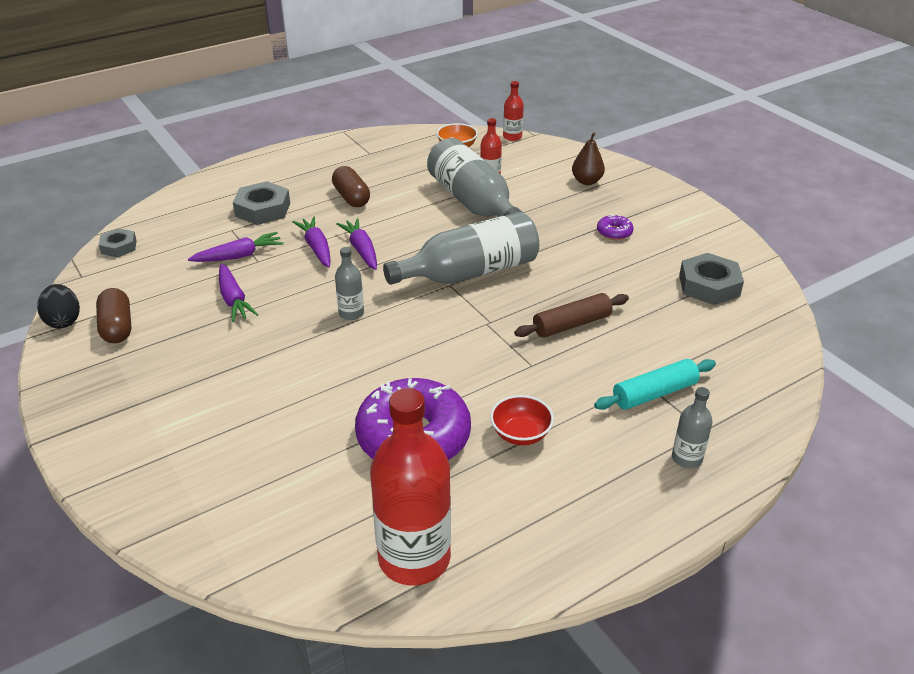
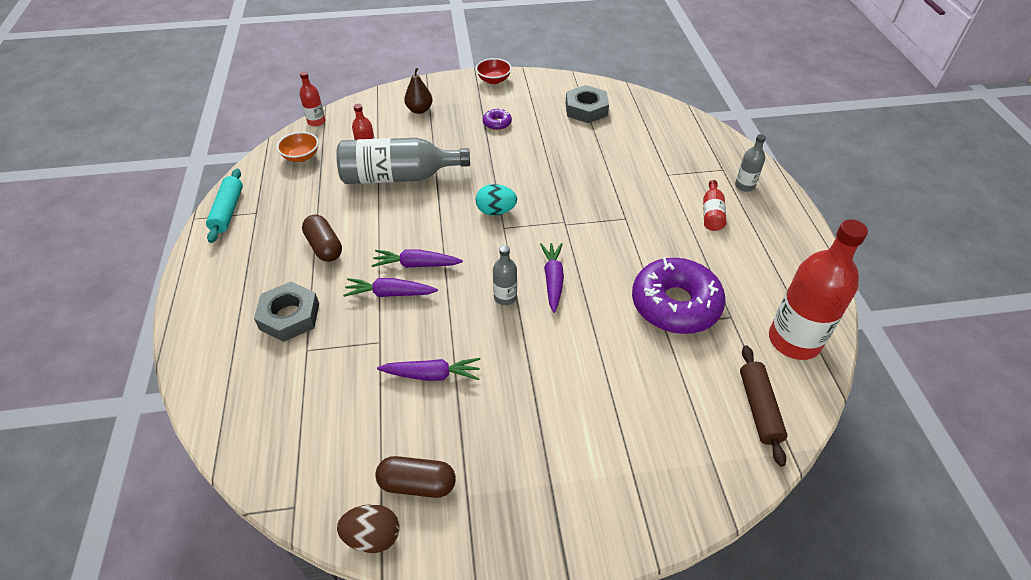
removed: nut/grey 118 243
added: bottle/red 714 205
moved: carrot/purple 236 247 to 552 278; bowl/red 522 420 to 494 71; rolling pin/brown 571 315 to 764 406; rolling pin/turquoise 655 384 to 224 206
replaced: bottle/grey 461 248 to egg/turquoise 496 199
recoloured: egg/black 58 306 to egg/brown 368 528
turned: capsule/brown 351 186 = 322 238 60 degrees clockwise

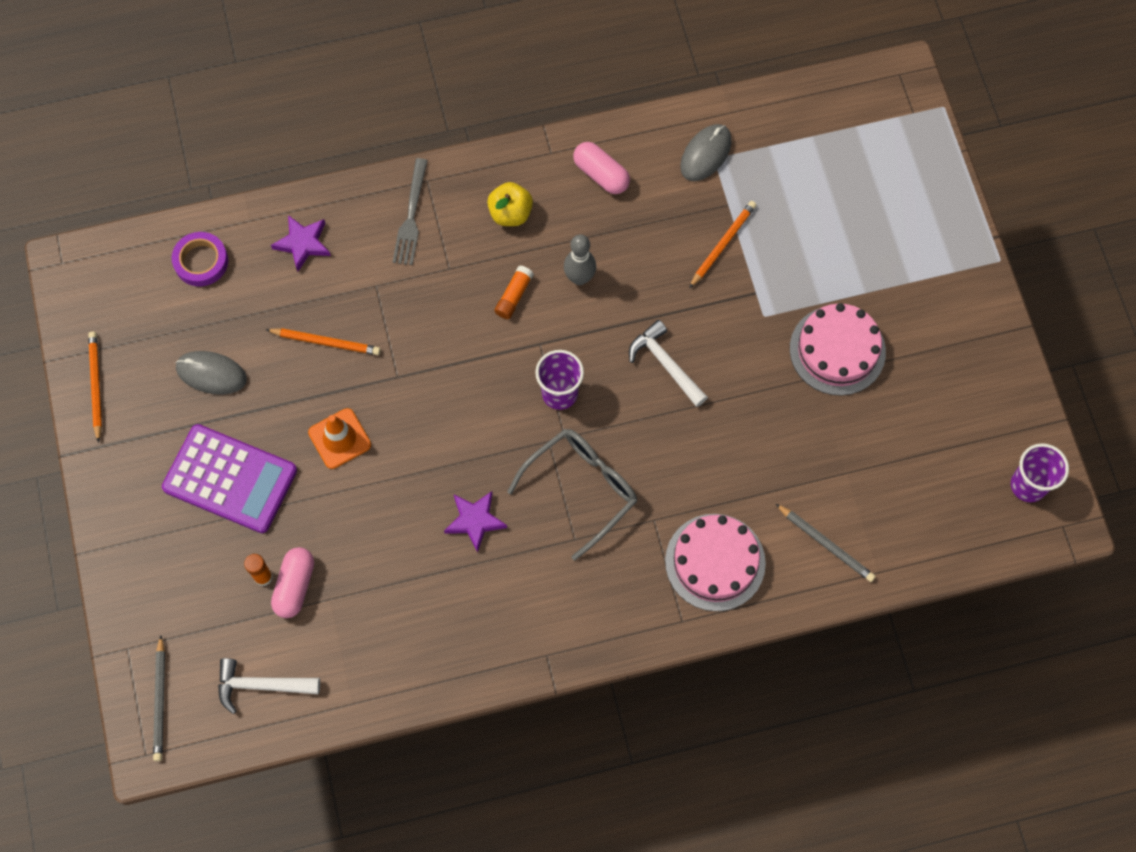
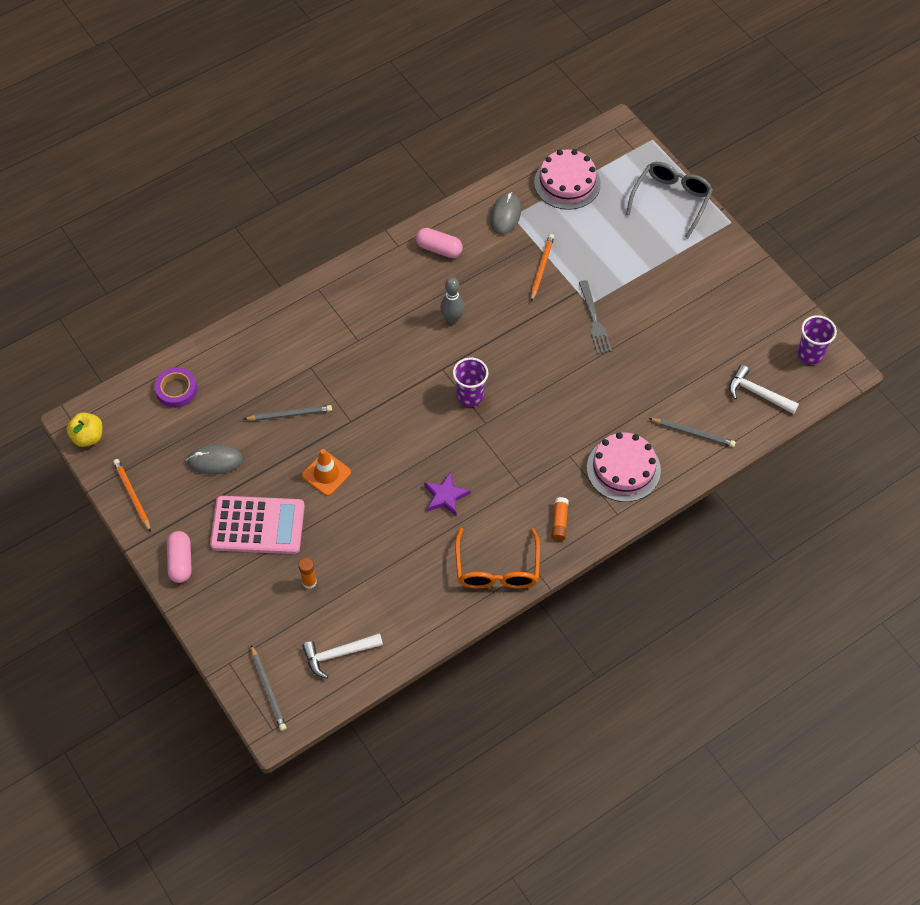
removed: star/purple 301 243
added: glasses/orange 497 558
moved: capsule/pink 292 582 to 179 557; fork/grey 410 211 to 595 317; apple/yellow 510 204 to 85 429; glue stick/orange 514 292 to 560 519; glasses/grey 572 494 to 669 200; hammer/white 668 363 to 764 389; cake/pink 838 349 to 567 179
recoloured: calculator/purple 229 478 to calculator/pink 257 525; pencil/orange 323 341 to pencil/grey 288 413

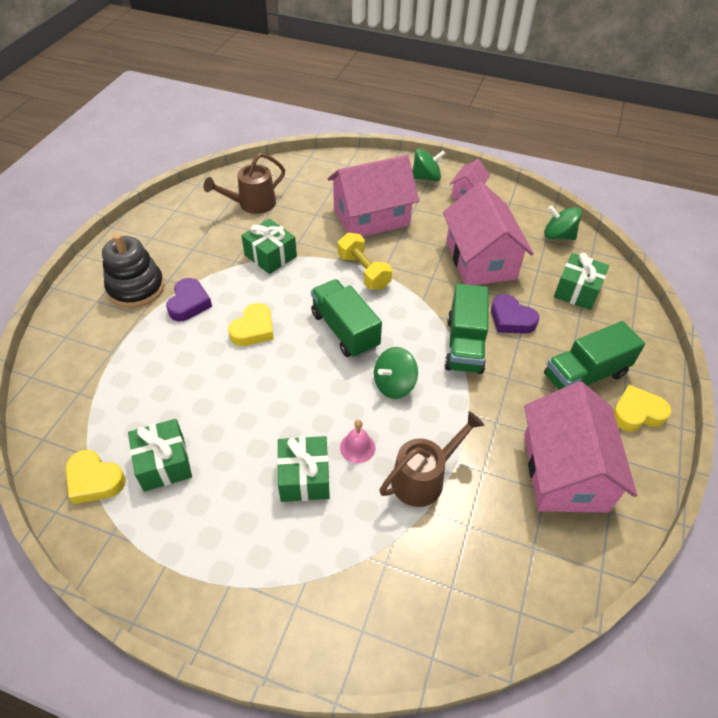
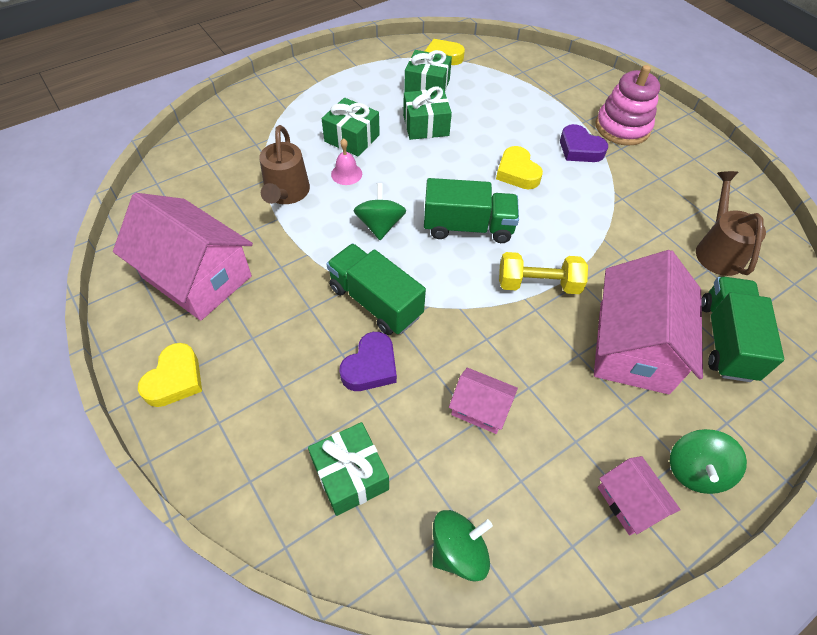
moved: gift/green 269 246 to 427 113; truck/green 594 355 to 742 329
recoloured: stacking toy/black 133 270 to stacking toy/pink 627 105
turned: heart/purple 515 314 = 368 361 135 degrees clockwise
resized: house/pink 488 233 = 483 400 x0.49

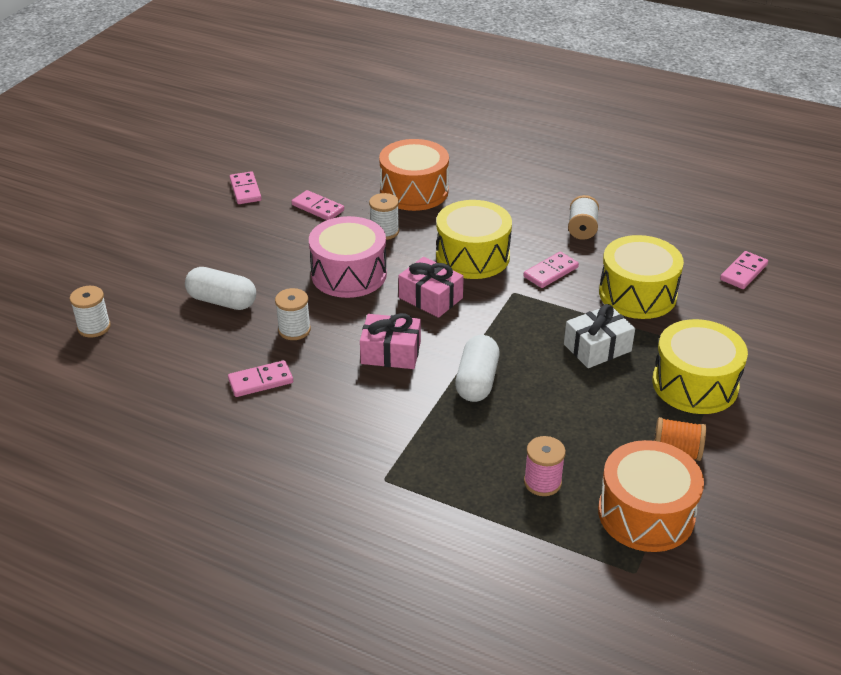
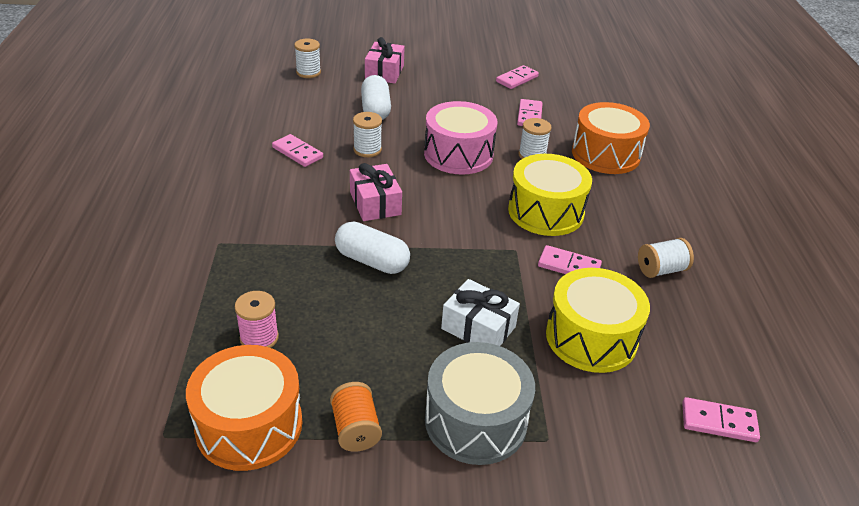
moved: gift/pink 431 287 to 385 60
recoloured: drum/yellow 700 366 to drum/grey 480 403
turned: capsule/white 477 368 = 372 248 45 degrees clockwise

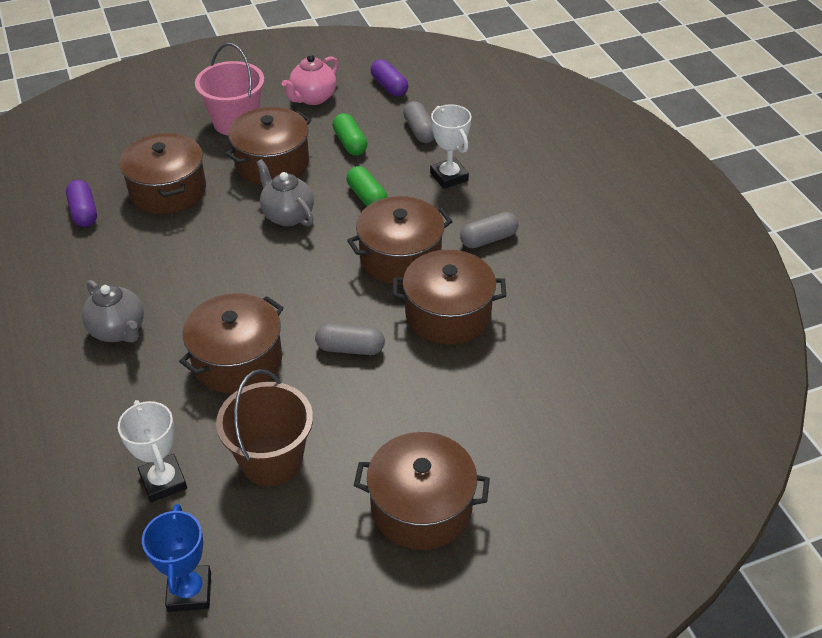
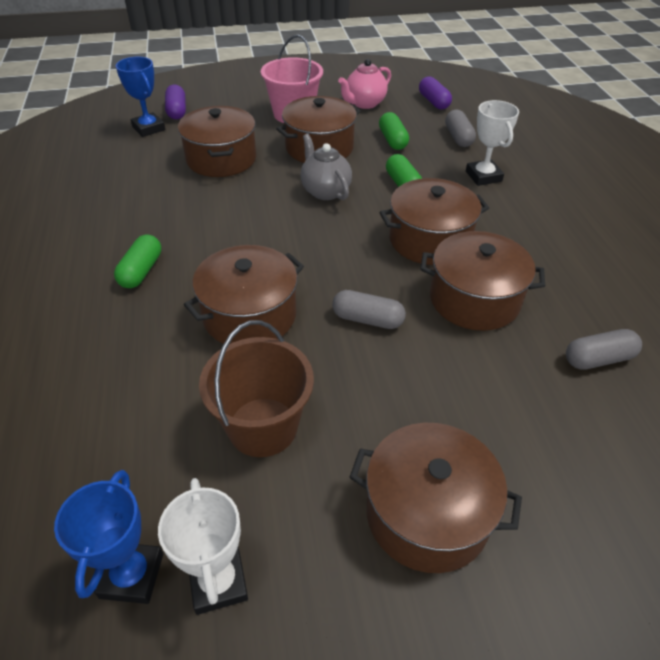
added: trophy/blue 140 97
moved: capsule/purple 81 203 to 175 102; trophy/white 152 451 to 203 546; capsule/grey 489 230 to 604 349
replaced: teapot/grey 113 311 to capsule/green 137 261

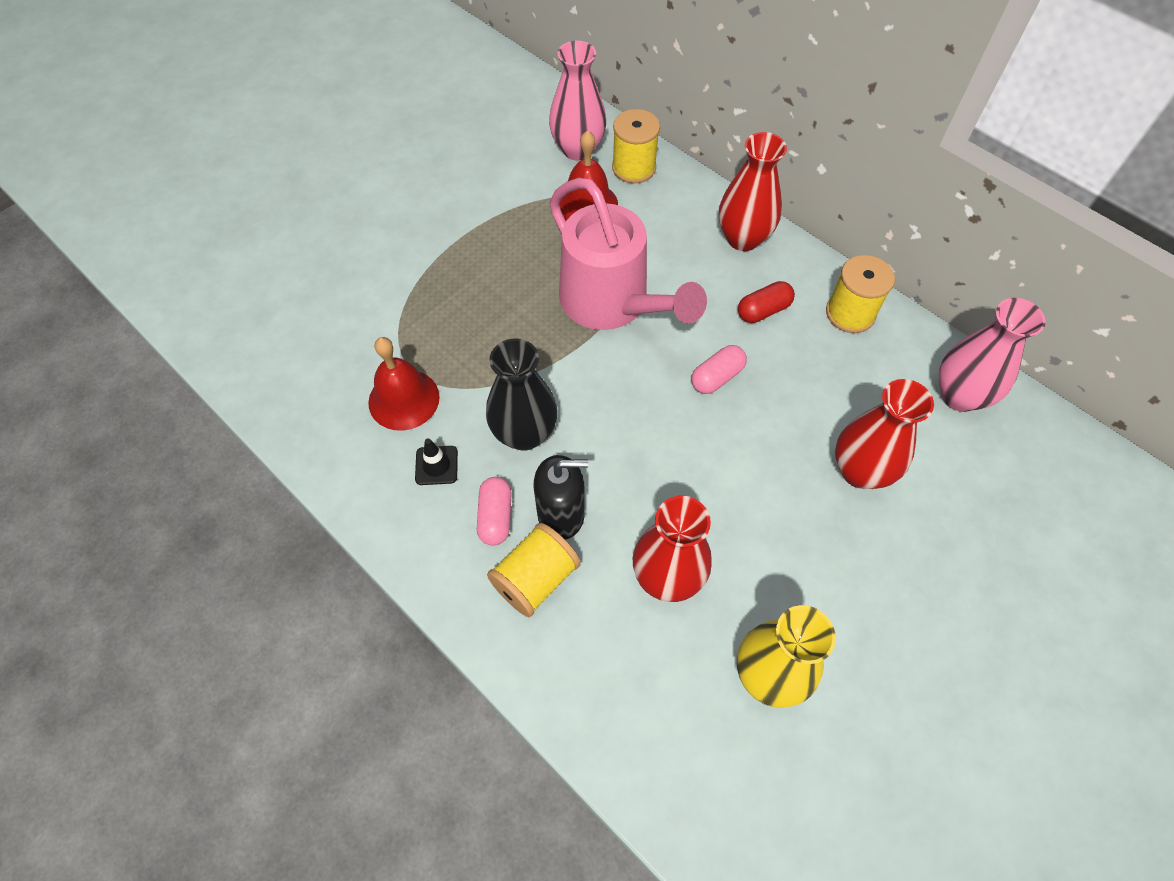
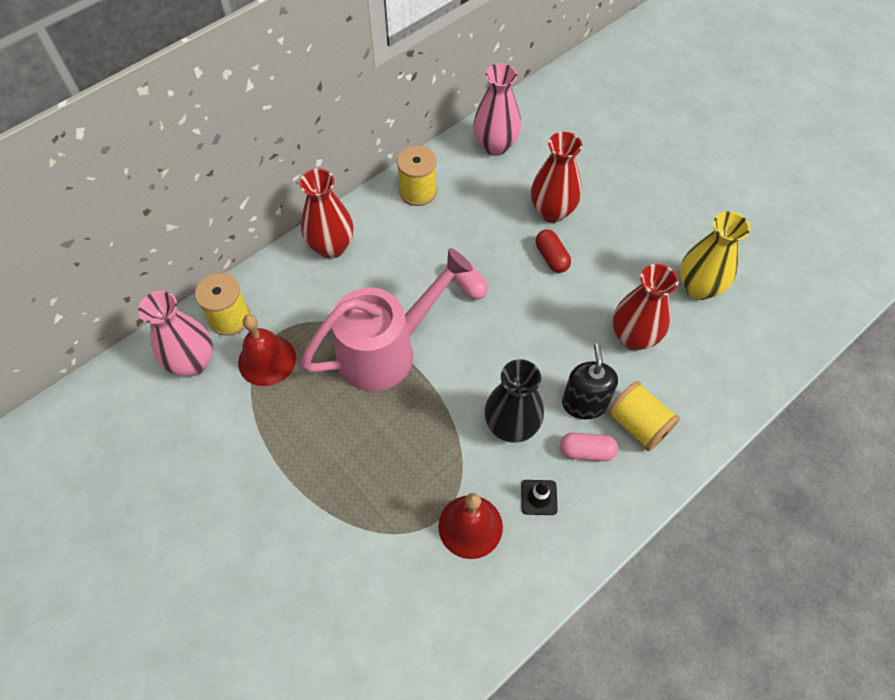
moved: capsule/red 766 302 to 553 251

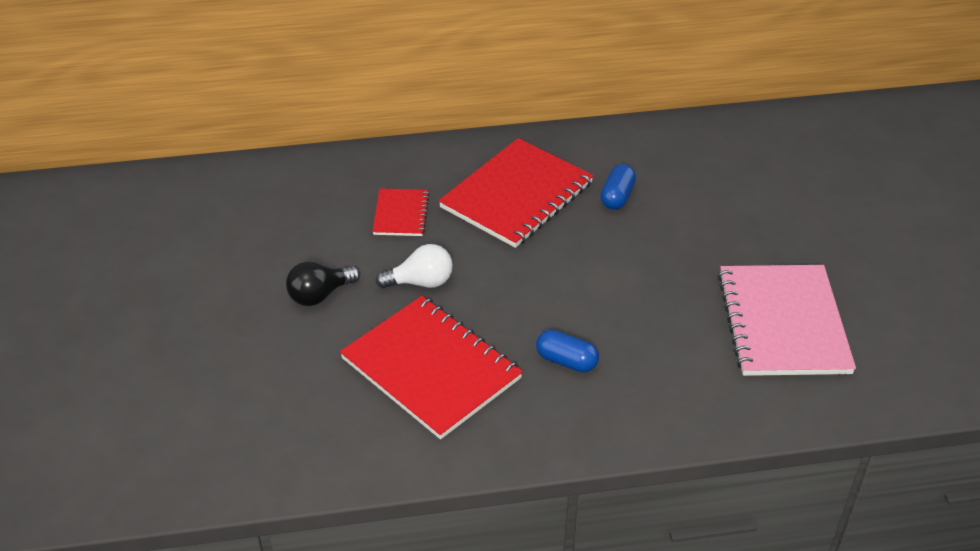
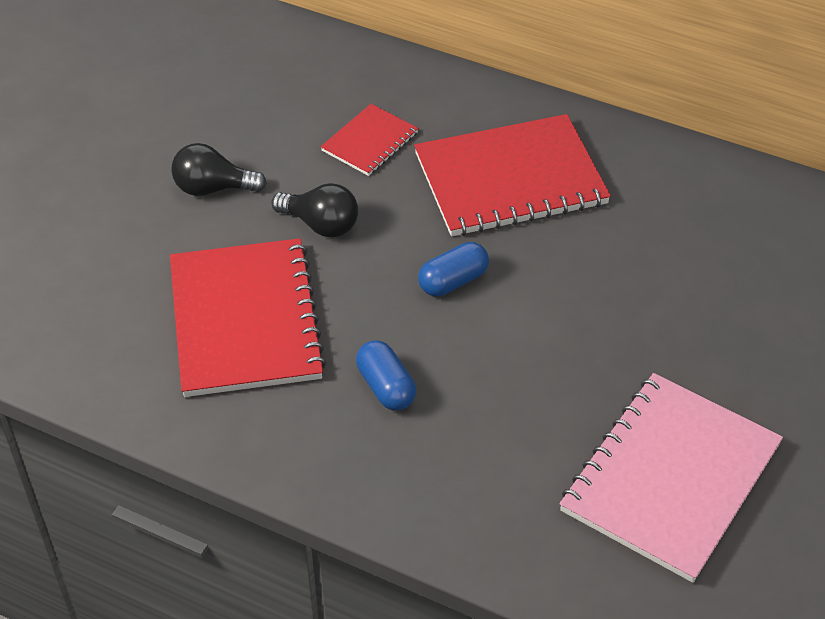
moved: capsule/blue 618 187 to 453 269
recoloured: light bulb/white 414 266 to light bulb/black 314 210

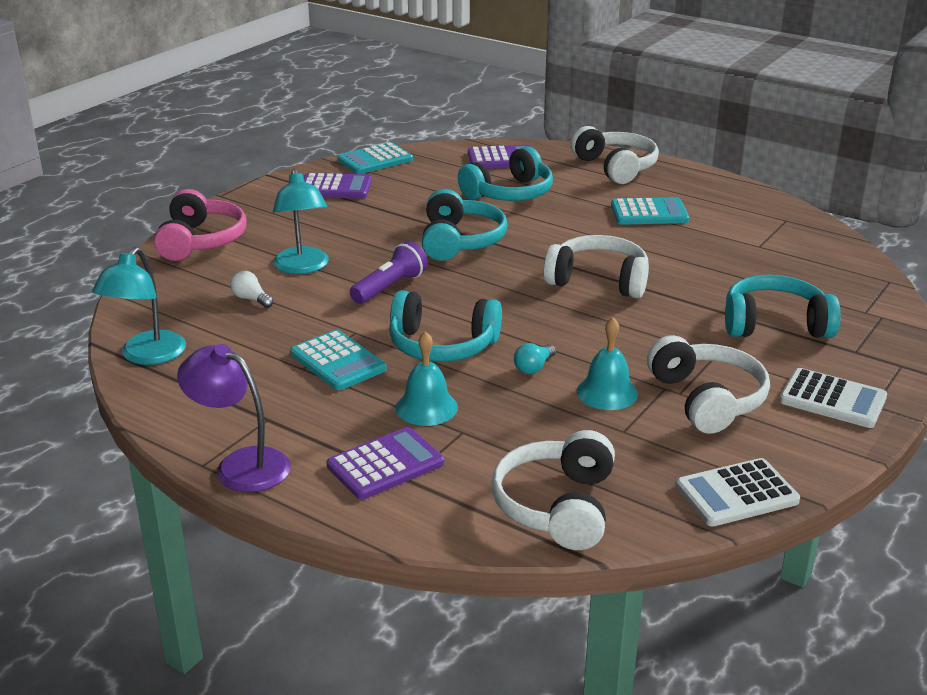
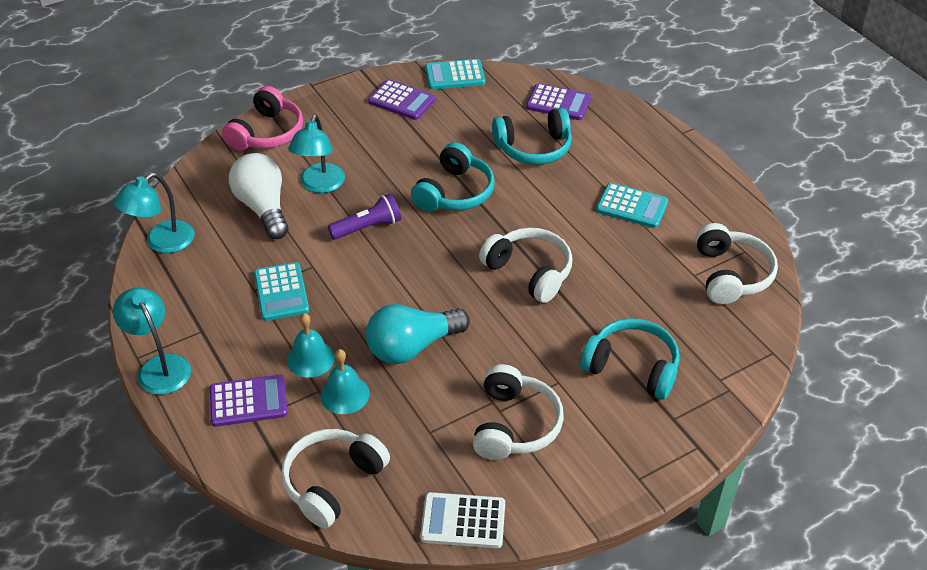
removed: headphones/turquoise 445 326; calculator/white 833 398
moved: headphones/white 615 155 to 736 263; bell/turquoise 607 364 to 345 381
recoloured: lamp/purple 234 418 to lamp/turquoise 152 341
resized: light bulb/white 251 289 = 259 196 x2.37; light bulb/turquoise 535 358 = 418 334 x2.37

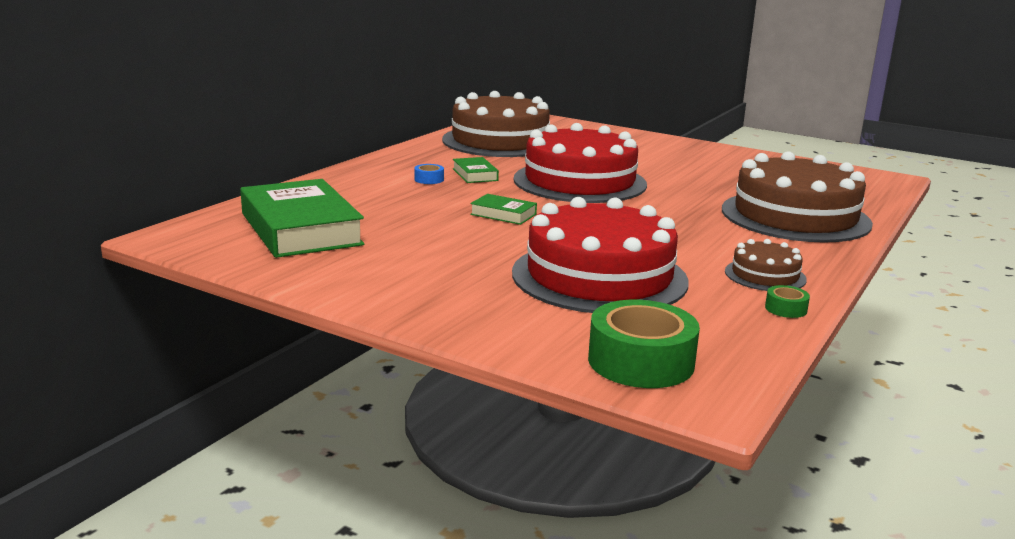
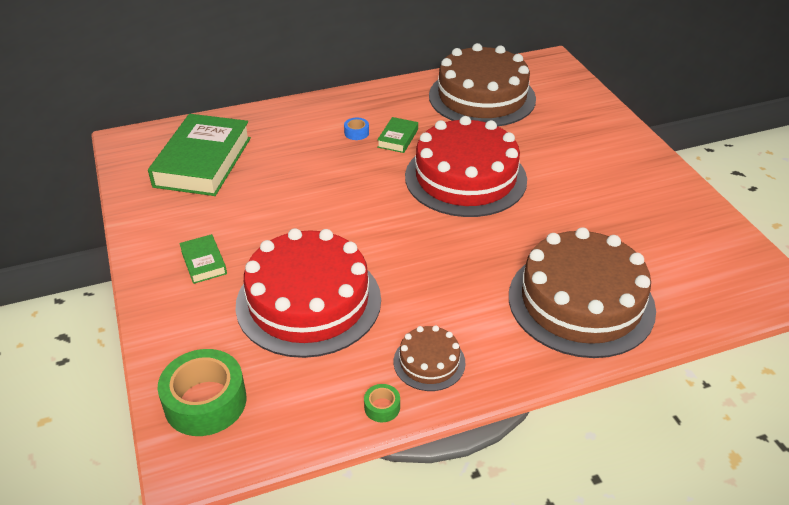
moved: book/green 503 209 to 203 259

